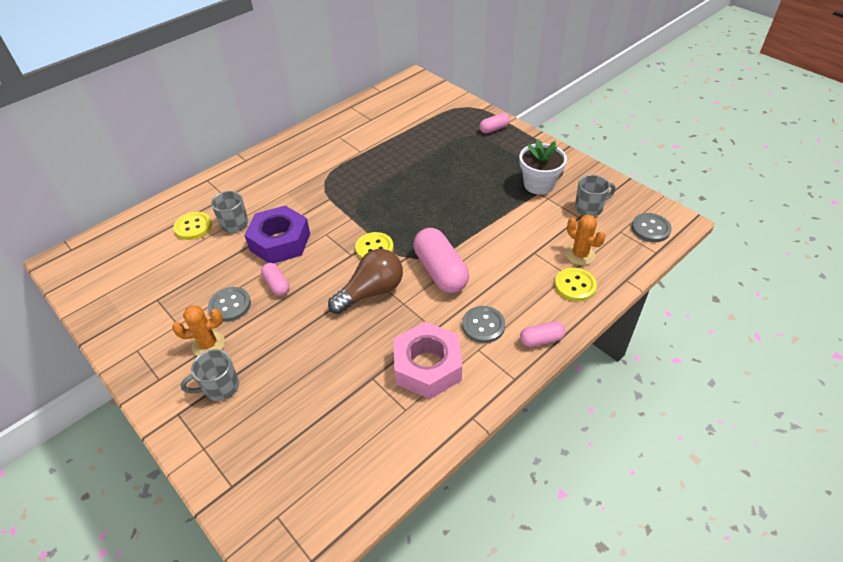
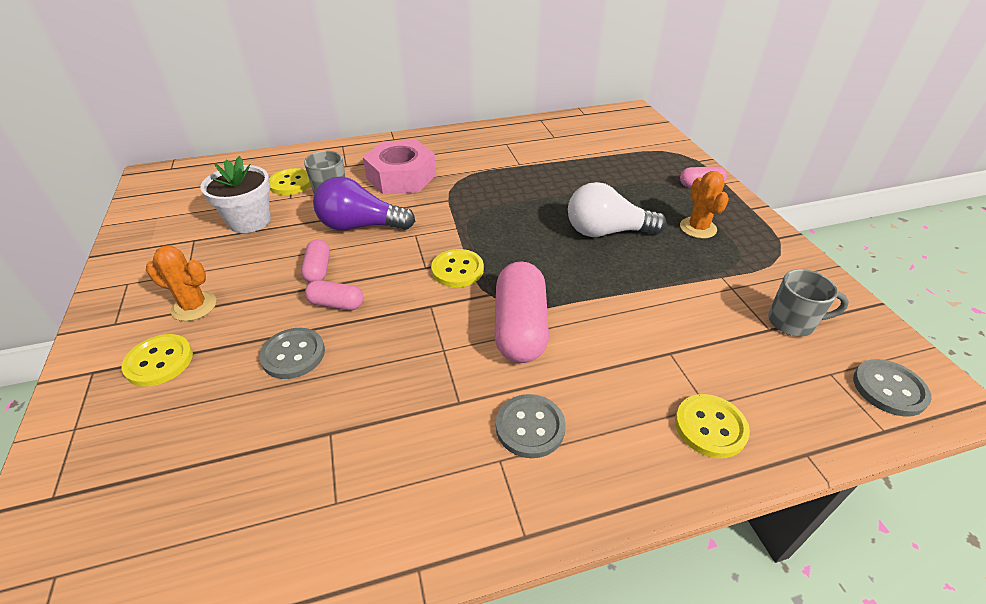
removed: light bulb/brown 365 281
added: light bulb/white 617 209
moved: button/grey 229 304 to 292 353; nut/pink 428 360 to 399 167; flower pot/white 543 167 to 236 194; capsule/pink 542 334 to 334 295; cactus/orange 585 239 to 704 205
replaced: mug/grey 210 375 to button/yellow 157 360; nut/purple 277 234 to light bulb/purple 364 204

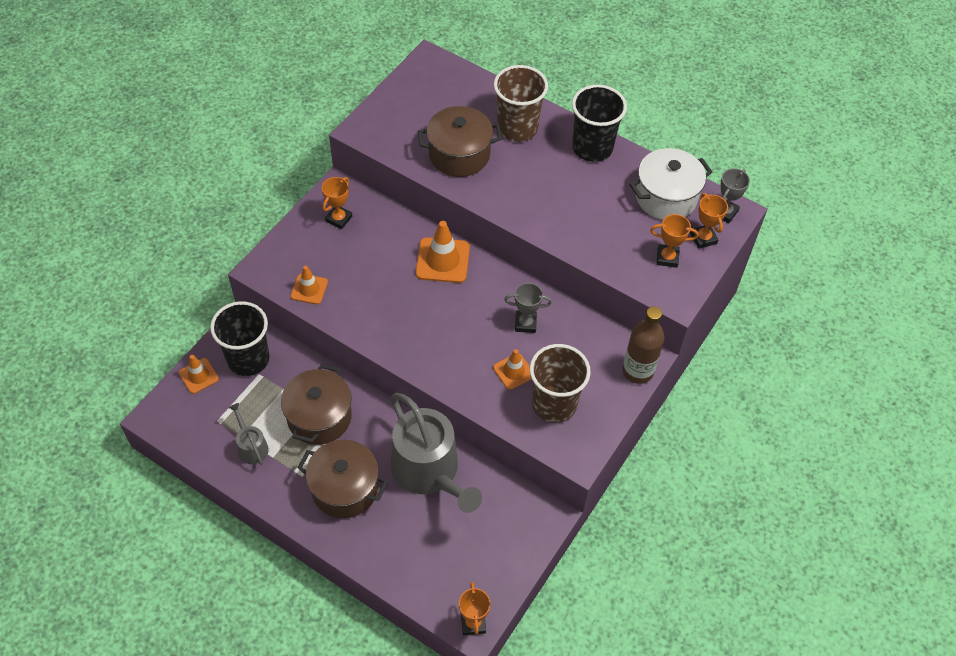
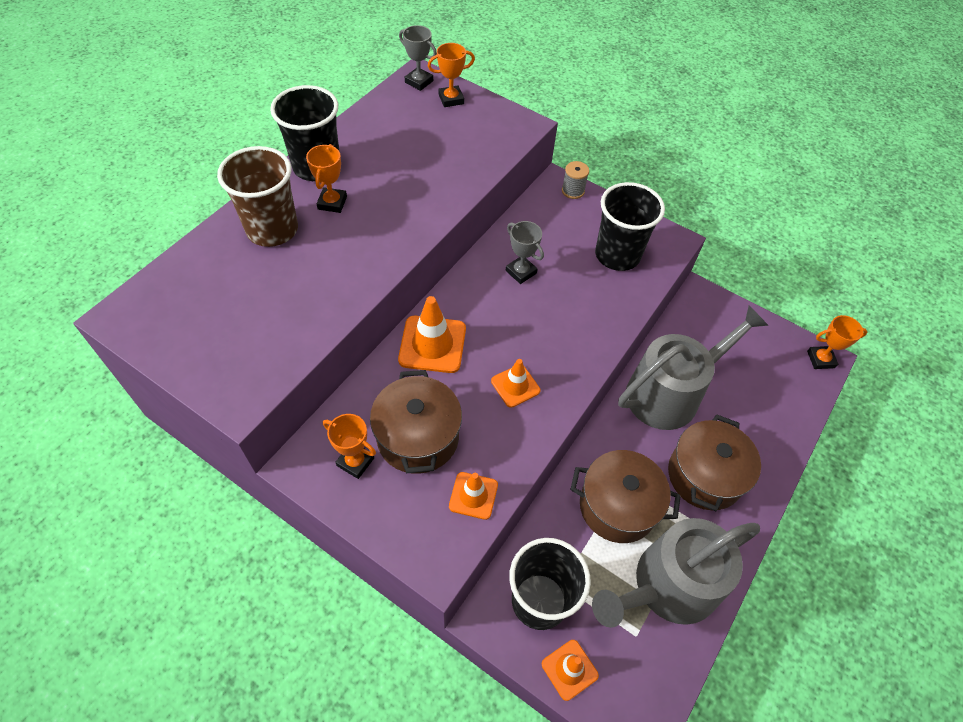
removed: pot/white 671 184
moved: pot/brown 460 141 to 416 422; traffic cone/orange 512 369 to 515 383; trophy/orange 674 241 to 326 178
replaced: bottle/brown 643 345 to spool/grey 575 180
recoloured: cup/brown 560 383 to cup/black 630 226
turned: trophy/grey 528 308 = 525 252 45 degrees counterclockwise
resized: watering can/grey 249 434 = 676 573 x2.23

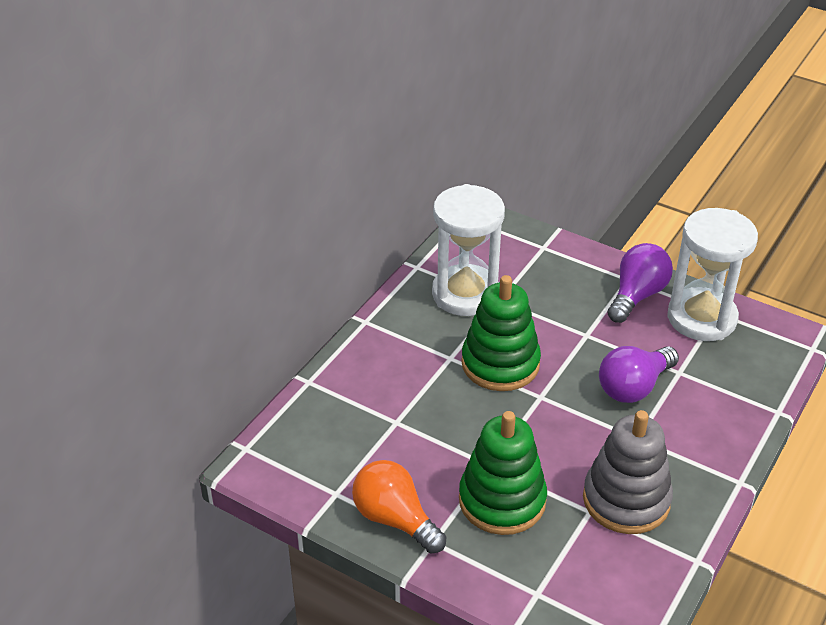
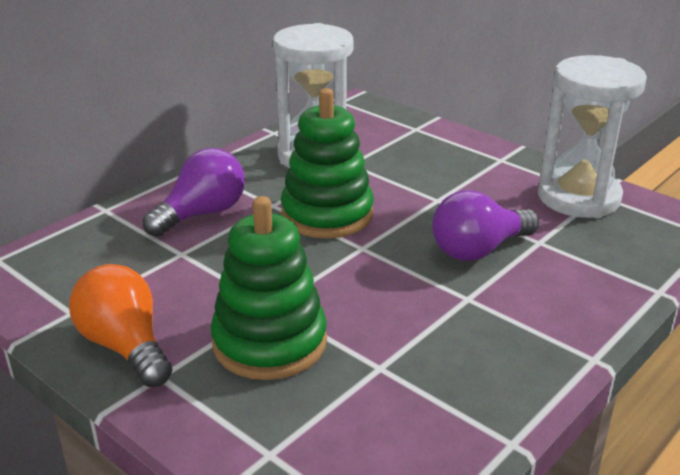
removed: stacking toy/grey 628 472
moved: light bulb/purple 640 283 to 194 192

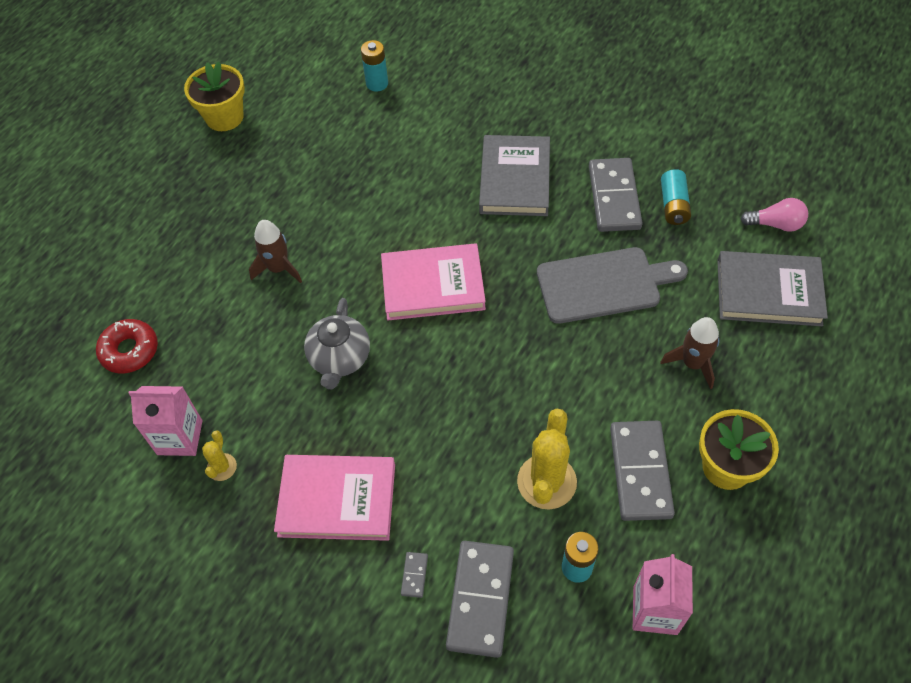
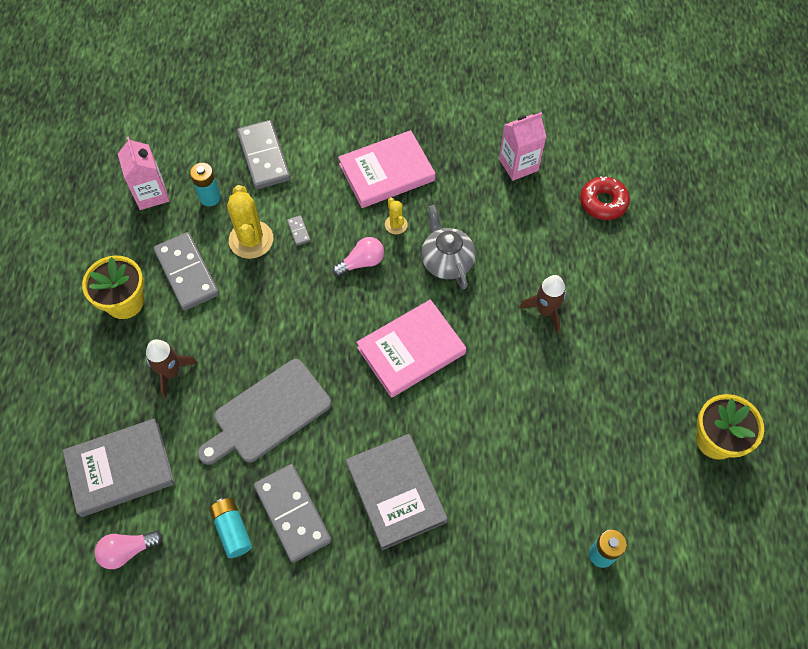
added: light bulb/pink 358 256
moved: cactus/yellow 219 456 to 396 216; domino/grey 414 575 to 299 230

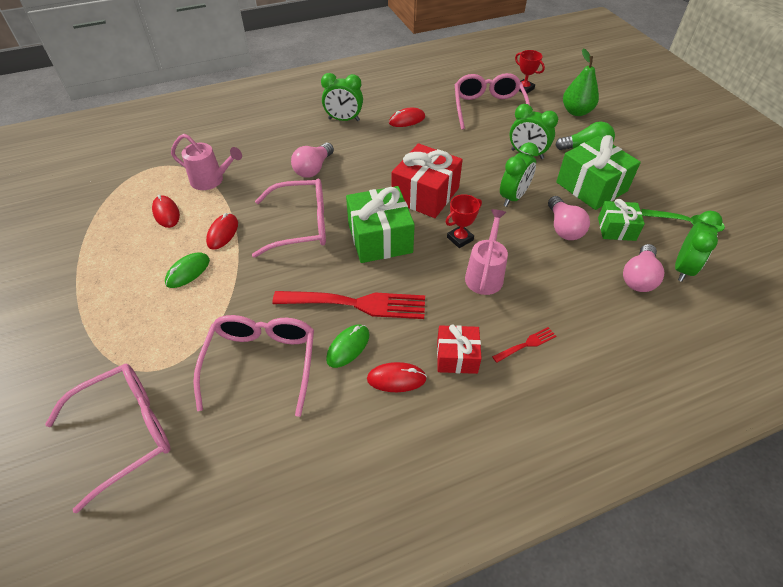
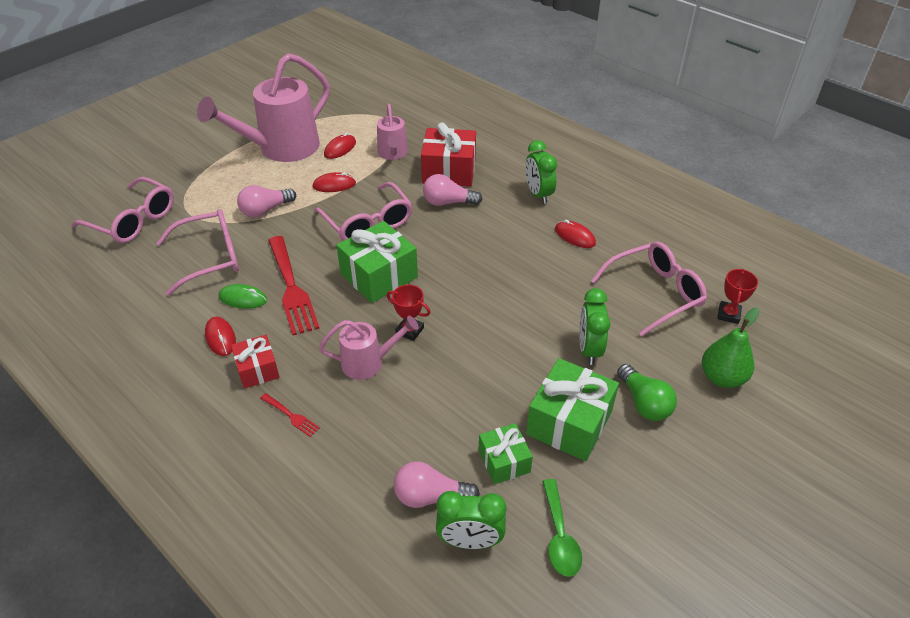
removed: mouse/green 187 270; clock/green 519 174
added: watering can/pink 263 107
moved: gift/red 427 180 to 448 154; light bulb/pink 569 218 to 266 201

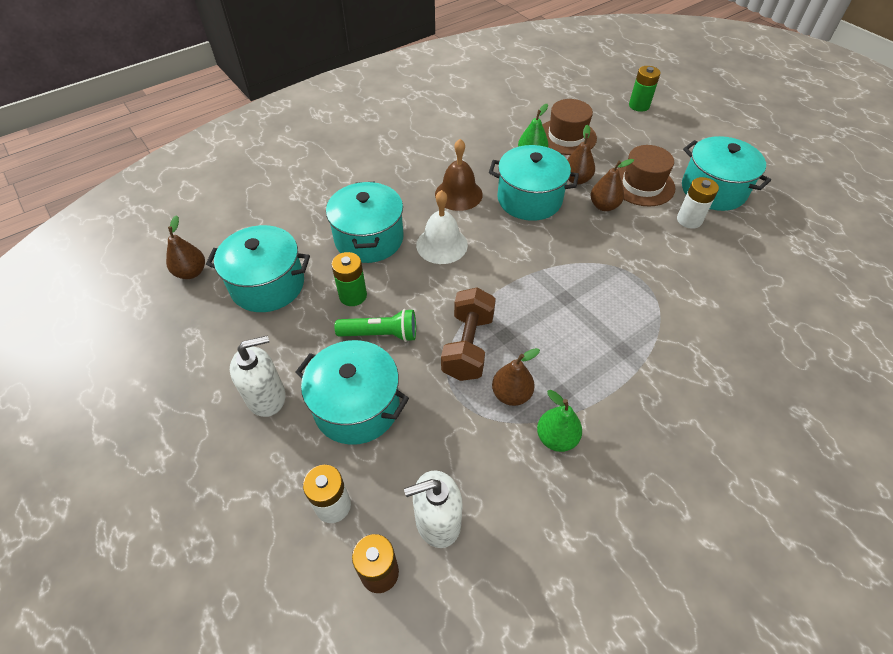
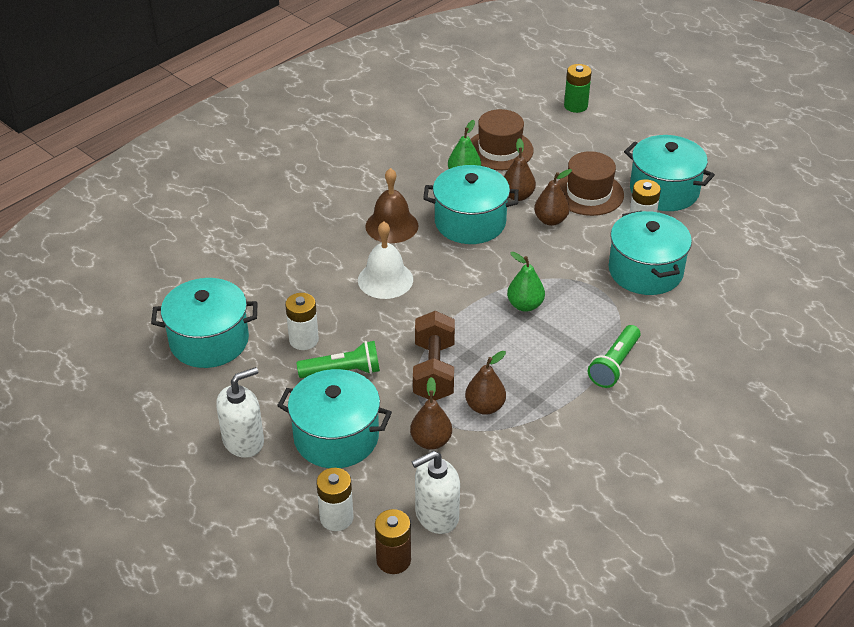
added: flashlight/green 614 356
moved: pear/brown 185 247 to 431 413; pot/turquoise 365 222 to 650 253; pear/green 559 421 to 526 282
recoloured: battery/green 349 279 to battery/white 302 321

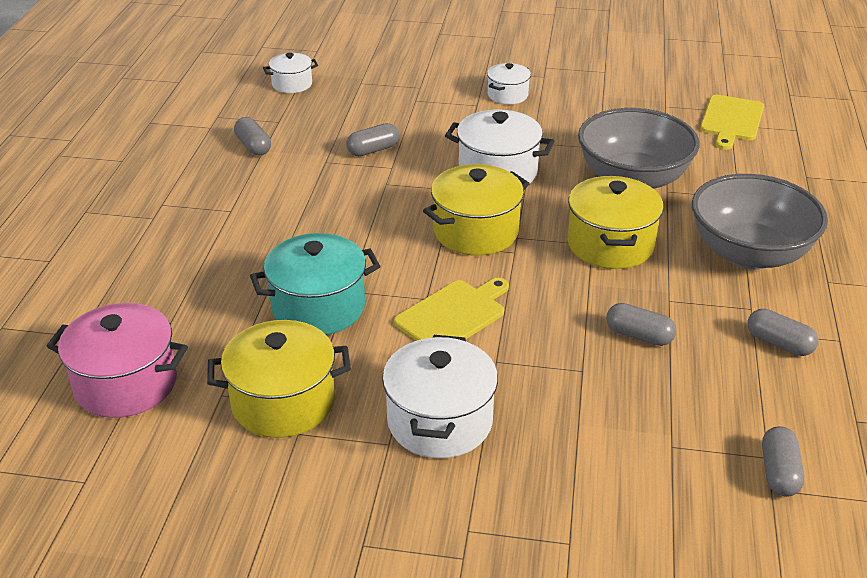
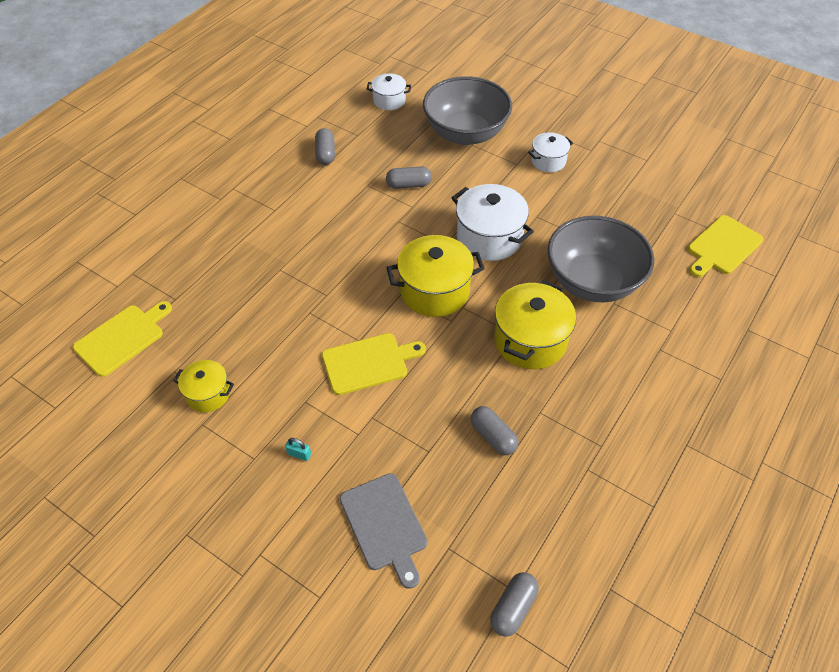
removed: pot/turquoise 315 284; capsule/grey 782 332
added: cutting board/grey 383 531
moved: bowl/grey 760 222 to 467 110
replaced: pot/pink 117 360 to cutting board/yellow 122 339; pot/white 440 396 to padlock/turquoise 298 449
resized: pot/yellow 279 379 = 203 386 x0.58

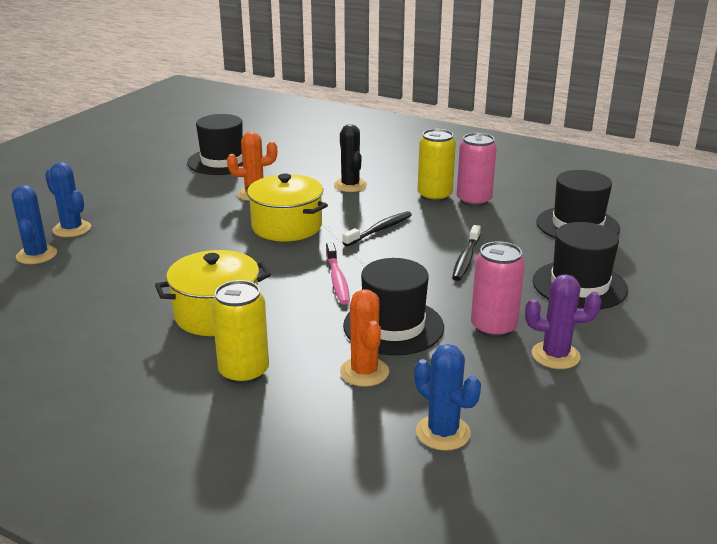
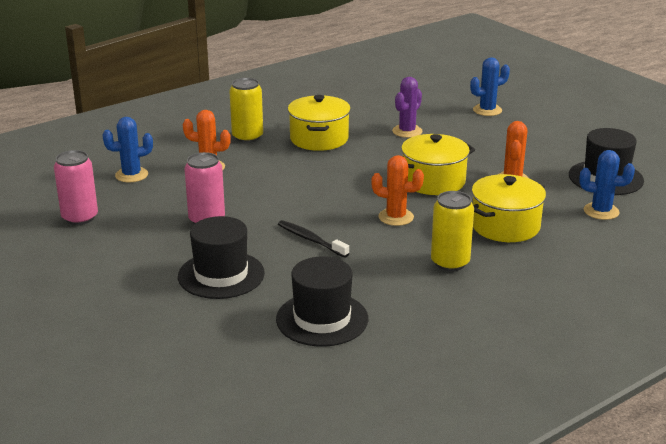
removed: toothbrush/pink 338 274; hat/black 393 306
moved: cactus/blue 34 224 to 607 185; can/pink 477 170 to 76 187; cactus/purple 563 321 to 407 107
replaced: cactus/black 350 158 to pot/yellow 508 208; toothbrush/black 377 228 to cactus/orange 397 190

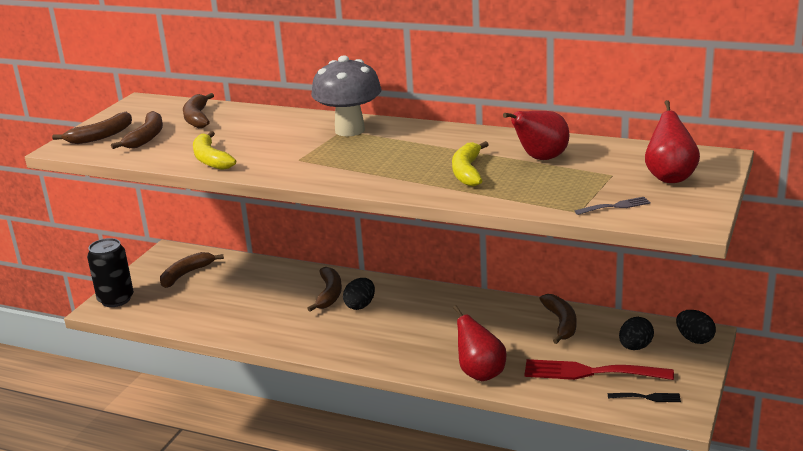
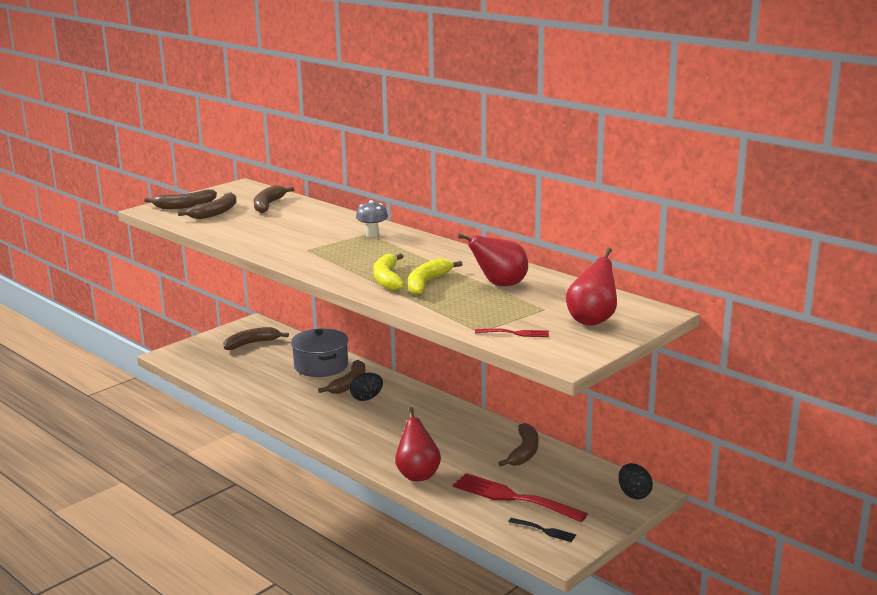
removed: can/black 110 272; egg/black 636 333
added: pot/grey 319 352
moved: banana/yellow 214 150 to 389 272
recoloured: fork/grey 613 206 to fork/red 512 332
resized: mushroom/grey 346 96 = 372 218 x0.51

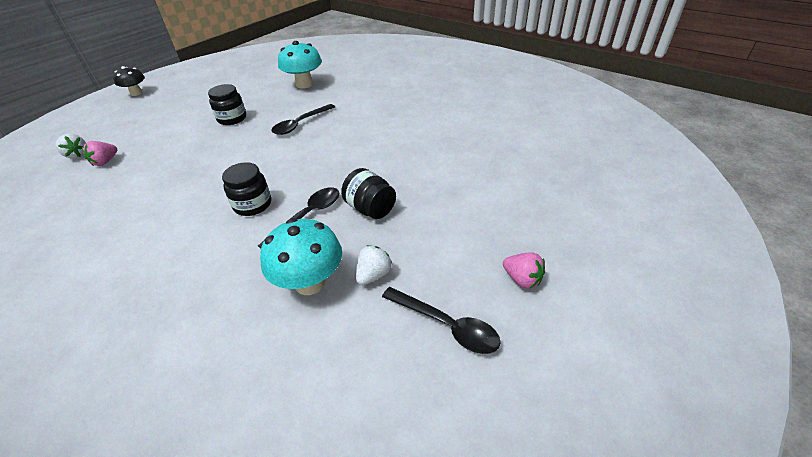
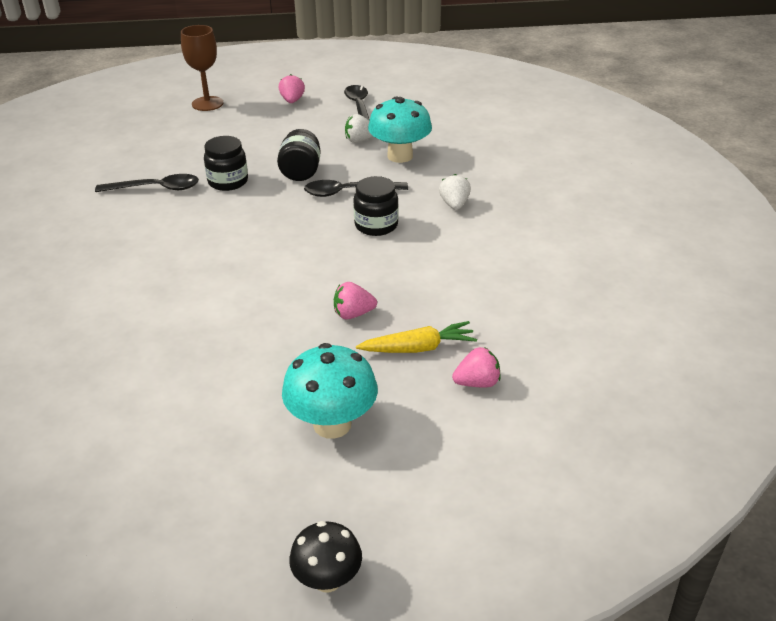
added: goblet/brown 202 68; strawberry/pink 355 301; carrot/yellow 416 337
moved: strawberry/white 71 146 to 455 192; jar/black 227 104 to 226 163; spoon/black 303 119 to 147 183; mushroom/turquoise 300 65 to 330 391

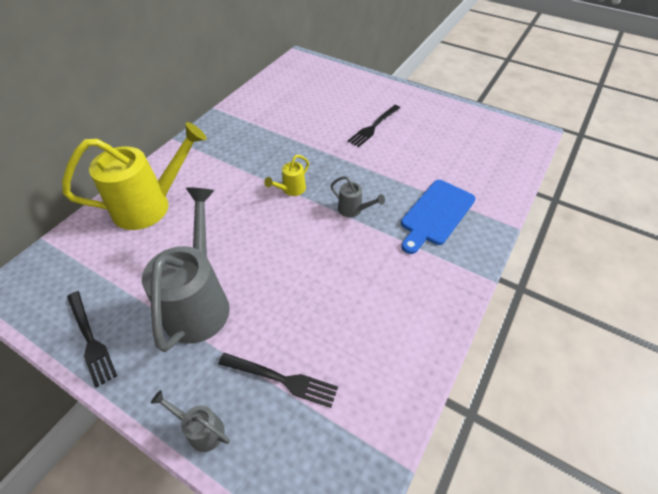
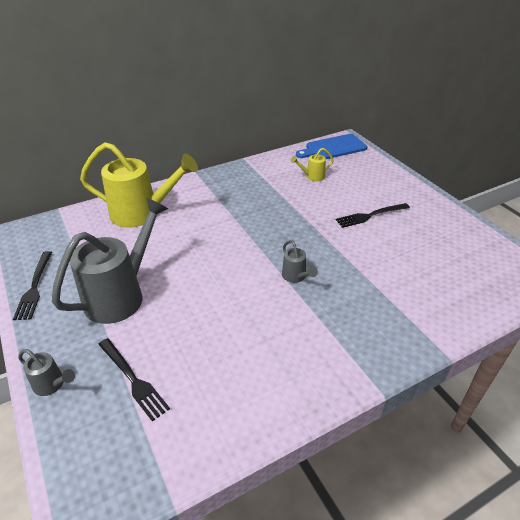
moved: watering can/yellow 286 175 to 312 164; cutting board/blue 438 217 to 331 146
turned: watering can/grey 190 421 = 46 372 150 degrees clockwise

